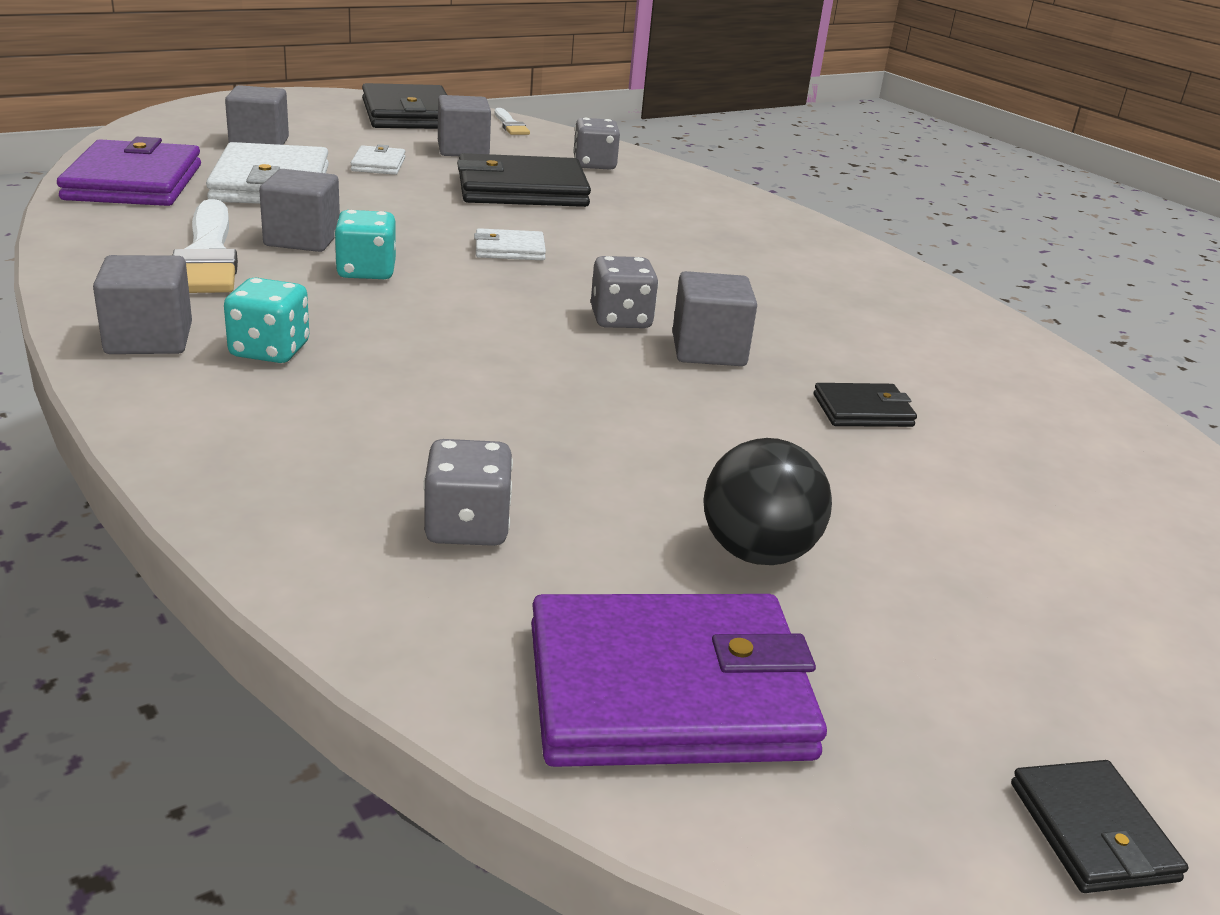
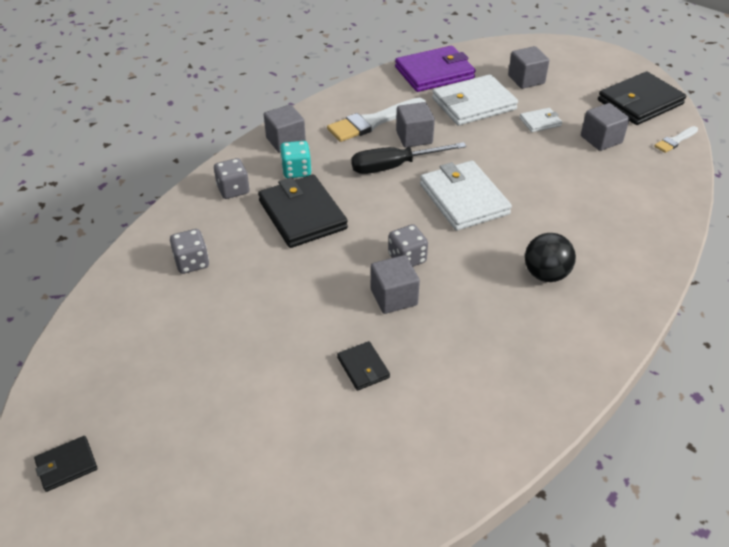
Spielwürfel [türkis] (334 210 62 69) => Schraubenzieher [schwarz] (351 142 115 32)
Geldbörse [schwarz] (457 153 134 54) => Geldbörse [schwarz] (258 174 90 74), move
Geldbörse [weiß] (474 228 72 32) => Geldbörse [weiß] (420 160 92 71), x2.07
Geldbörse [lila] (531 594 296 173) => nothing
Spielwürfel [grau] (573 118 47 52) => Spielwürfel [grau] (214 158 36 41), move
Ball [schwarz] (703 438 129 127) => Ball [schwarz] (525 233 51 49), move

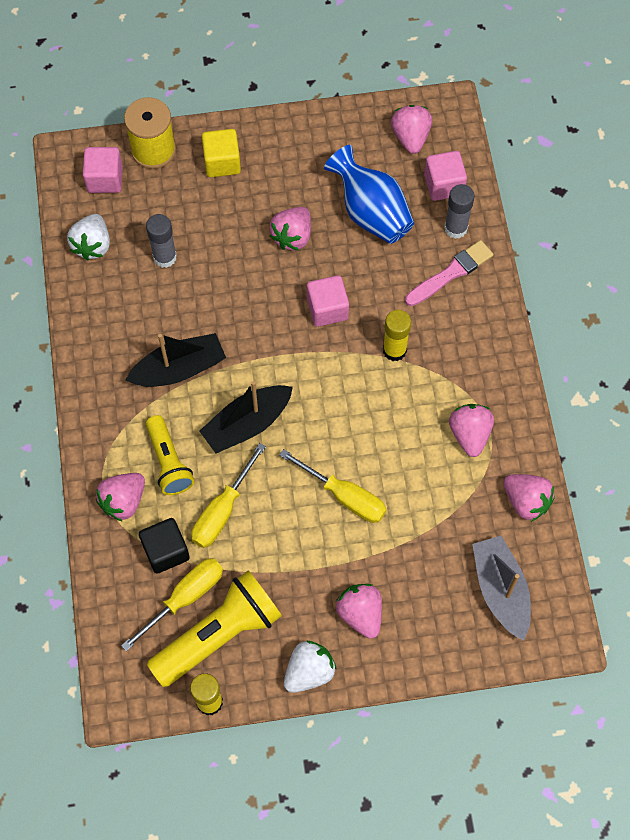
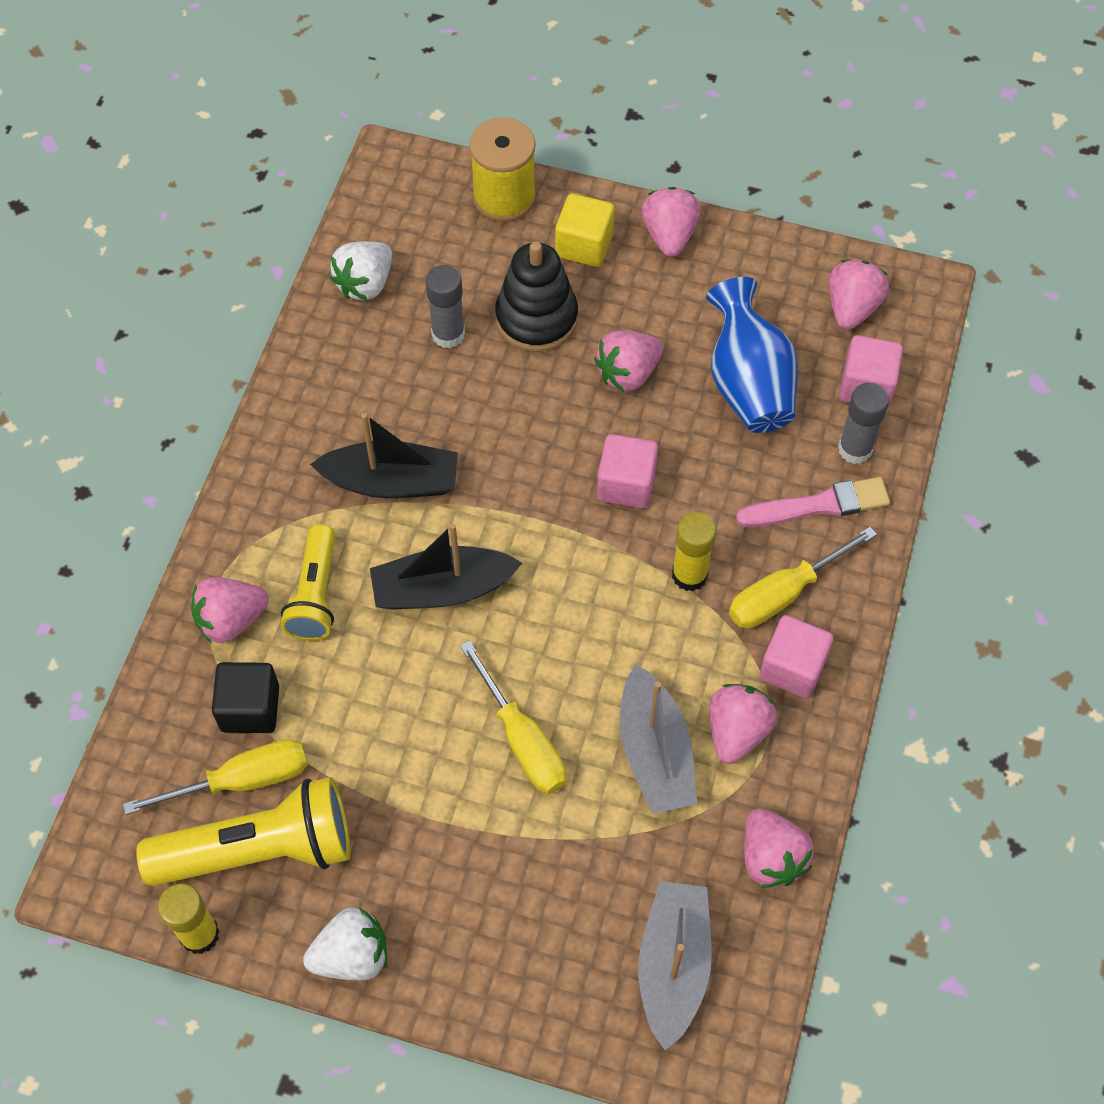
Kubus [rosa] (83 147 40 46) => Kubus [rosa] (759 615 75 83), move
Schraubenzieher [gelb] (191 443 75 105) => Schraubenzieher [gelb] (729 527 148 101), move
Erdbeere [rosa] (336 584 46 55) => Erdbeere [rosa] (641 187 60 70), move
nothing => Stapelspielzeug [schwarz] (495 241 83 111)
nothing => Boot [grau] (620 664 77 150)

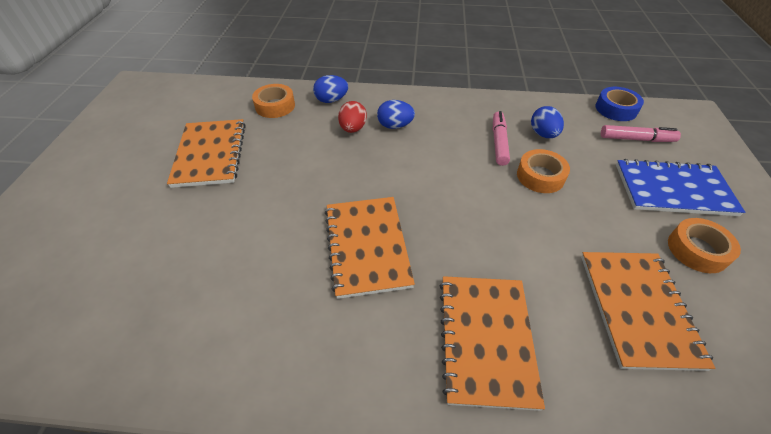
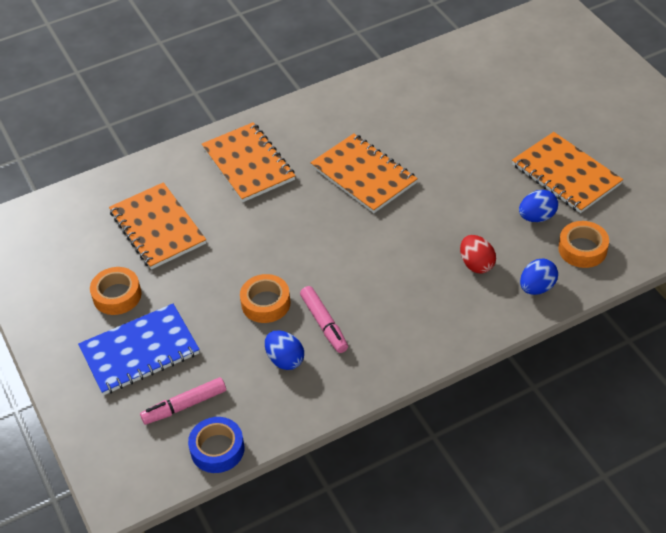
Ei [blau] (377 100 38 29) => Ei [blau] (519 190 39 32), move

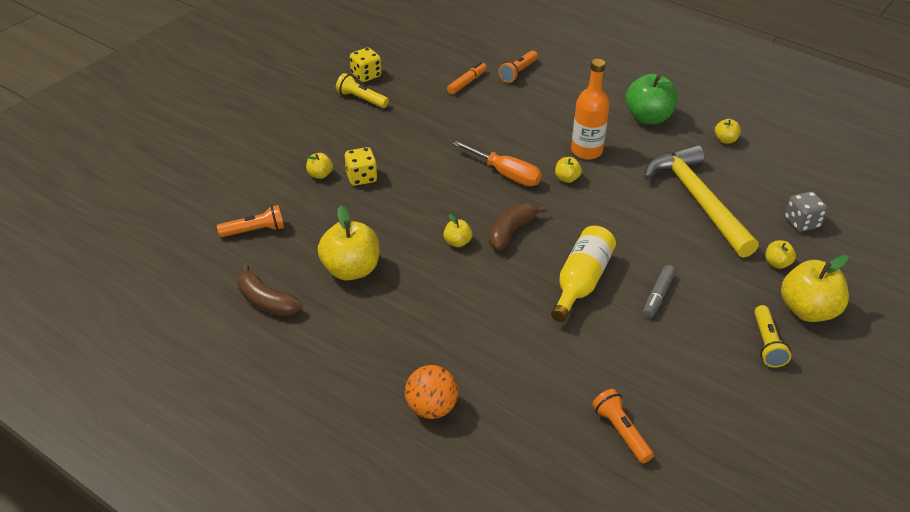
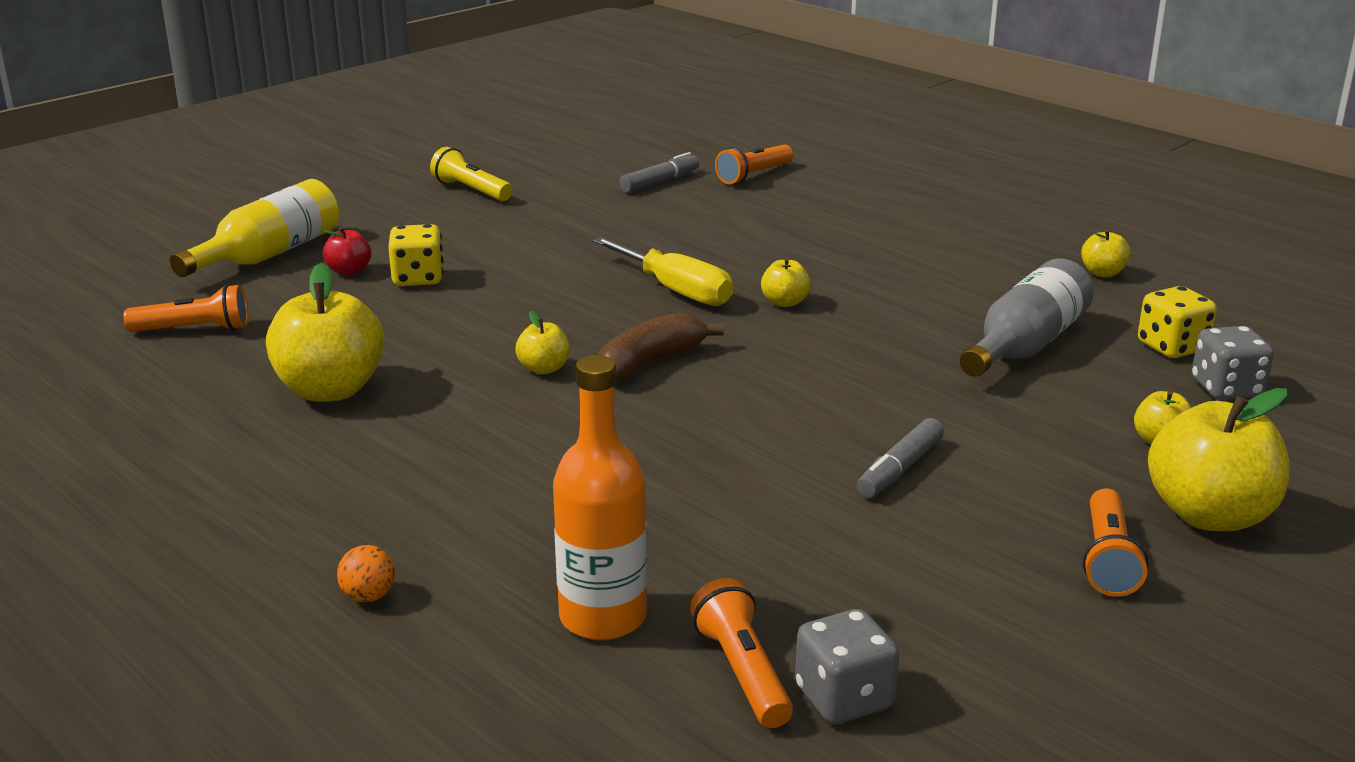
Banane [braun] (237 264 65 52) => nothing
Apfel [gelb] (306 153 27 26) => Apfel [rot] (323 227 48 48)
Spielwürfel [gelb] (350 48 31 34) => Spielwürfel [gelb] (1138 286 79 72), move
Ball [orange] (405 365 53 54) => Ball [orange] (337 545 58 57), x0.52
Filzstift [orange] (447 62 40 32) => Filzstift [grau] (619 152 80 41)
Schraubenzieher [orange] (453 141 89 45) => Schraubenzieher [gelb] (592 237 141 69)
Flasche [gelb] (551 226 65 96) => Flasche [gelb] (170 179 169 98), move
Flasche [orange] (571 59 39 101) => Flasche [orange] (553 355 94 285), move
Apfel [grün] (625 74 52 50) => nothing
Hammer [gelb] (644 145 115 113) => Flasche [grau] (960 258 134 119)
Taschenlampe [gelb] (754 305 37 63) => Taschenlampe [orange] (1083 488 65 109)
nothing => Spielwürfel [grau] (795 609 104 115)

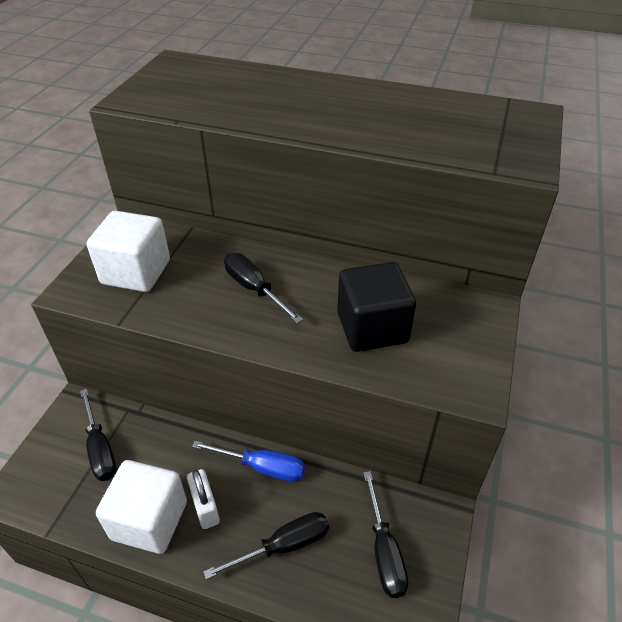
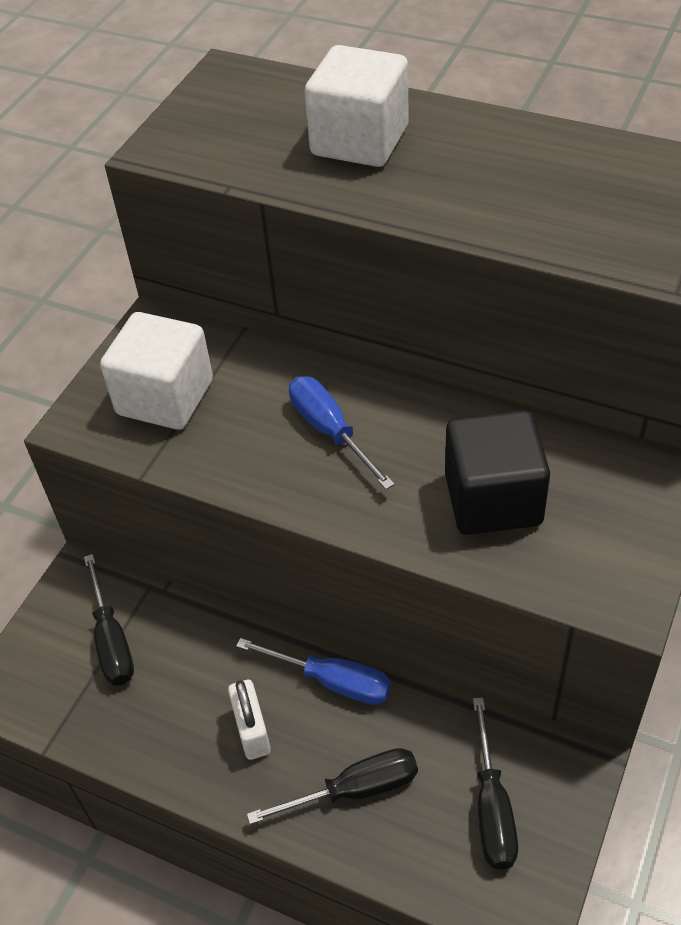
Kubus [weiß] (96 460 91 94) => Kubus [weiß] (304 45 105 122), move
Schraubenzieher [schwarz] (224 253 79 70) => Schraubenzieher [blau] (289 376 106 114)

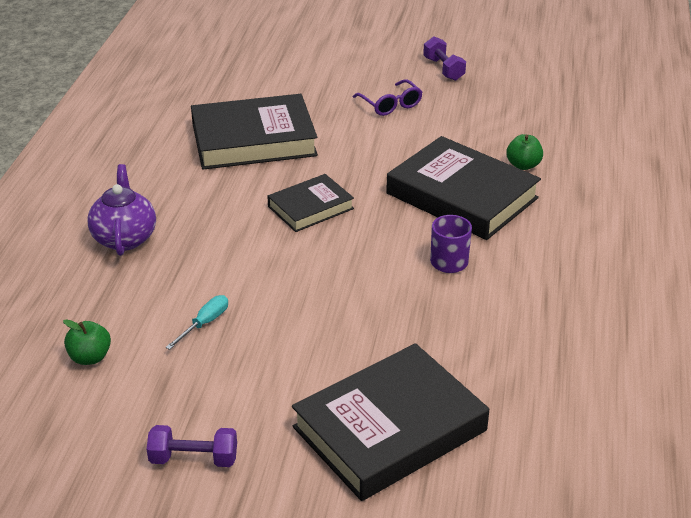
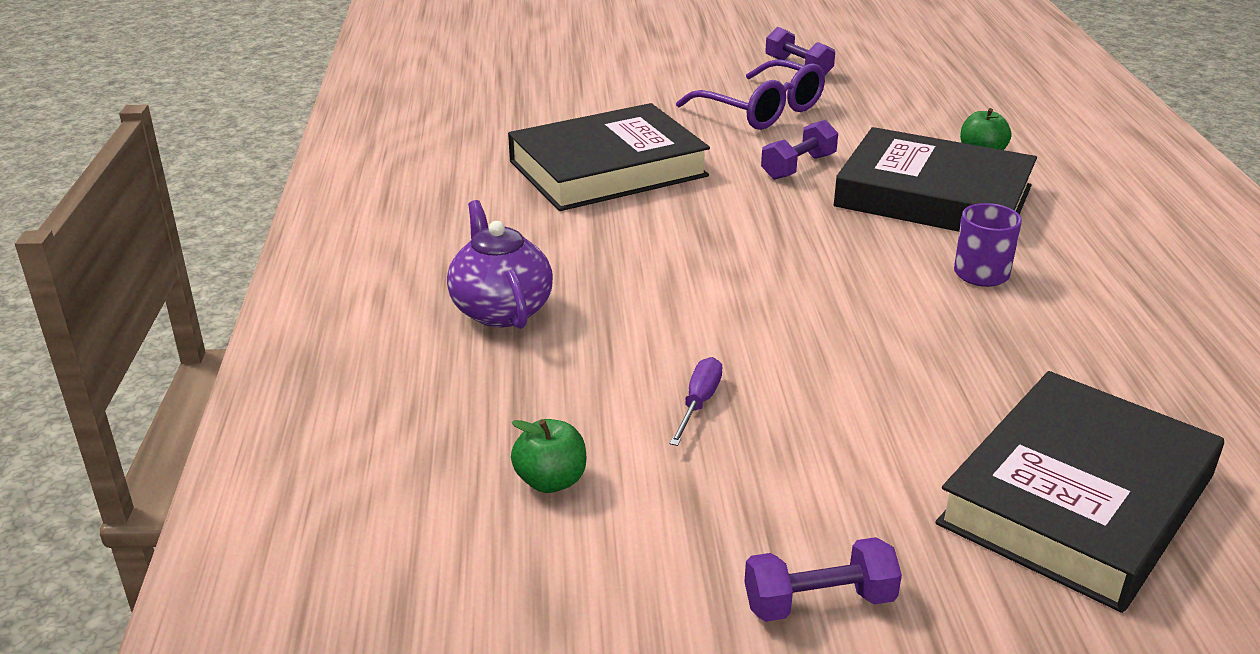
Schraubenzieher [türkis] (166 295 62 55) => Schraubenzieher [lila] (669 357 53 89)
Buch [schwarz] (267 174 87 58) => nothing
Brille [lila] (353 79 69 37) => Brille [lila] (676 59 149 71), x1.56
nothing => Hantel [lila] (761 120 77 60)

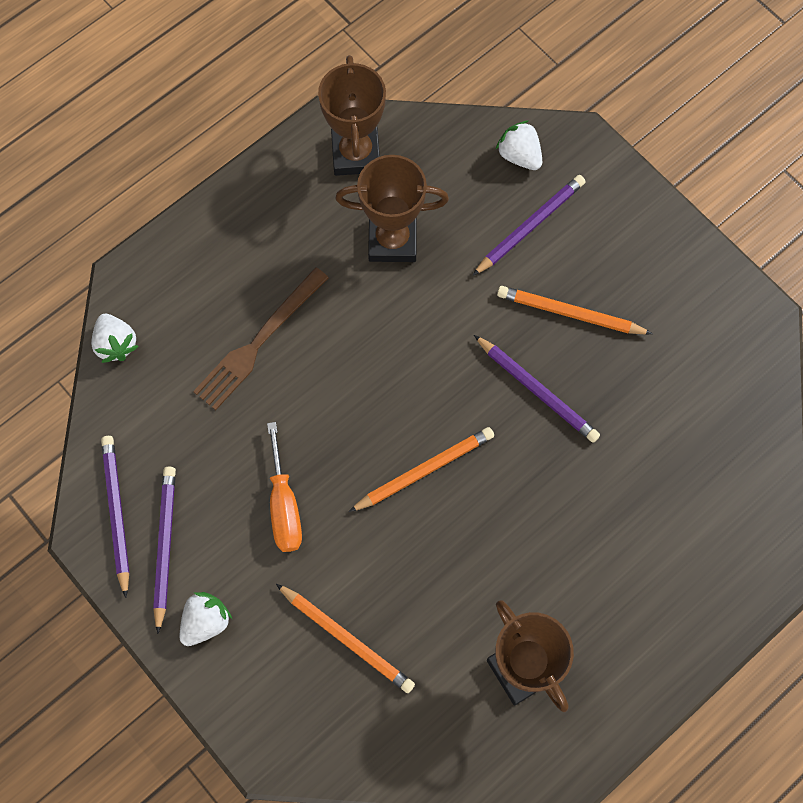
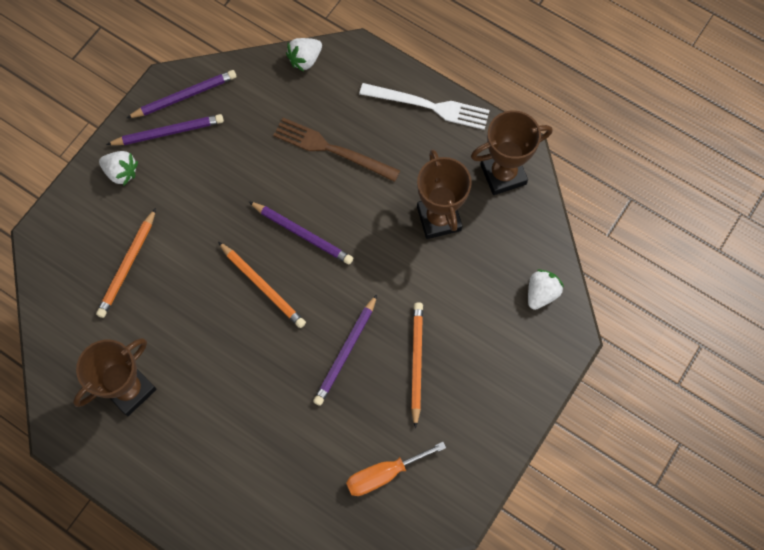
Schraubenzieher [orange] (267 422 35 130) => Schraubenzieher [orange] (346 442 100 54), move
Bleistift [lila] (472 175 114 101) => Bleistift [lila] (248 201 105 64), move
nothing => Gabel [weiß] (359 83 131 47)

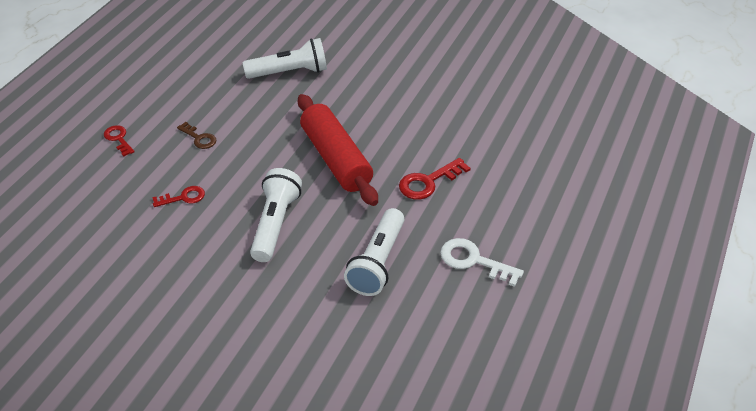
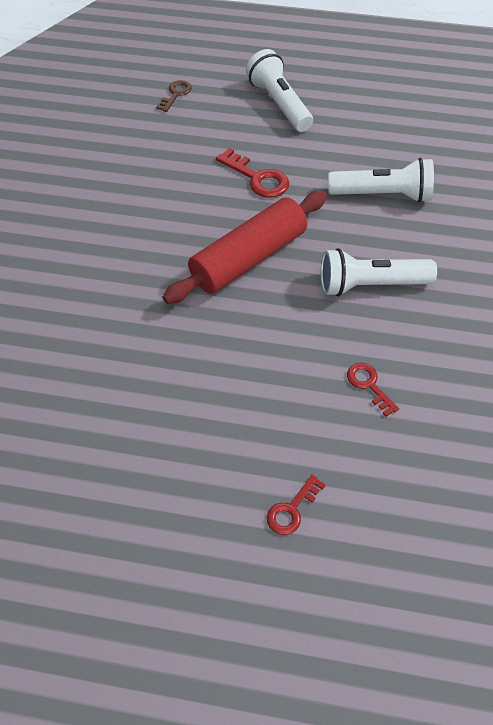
Schlüssel [braun] (177 122 40 27) => Schlüssel [braun] (156 80 36 32), move
Taschenlampe [weiß] (243 38 84 41) => Taschenlampe [weiß] (246 49 67 83), move
Schlüssel [weiß] (440 238 84 49) => nothing

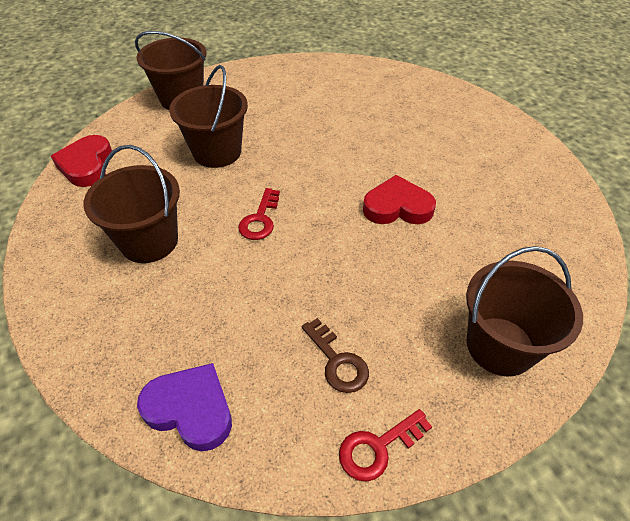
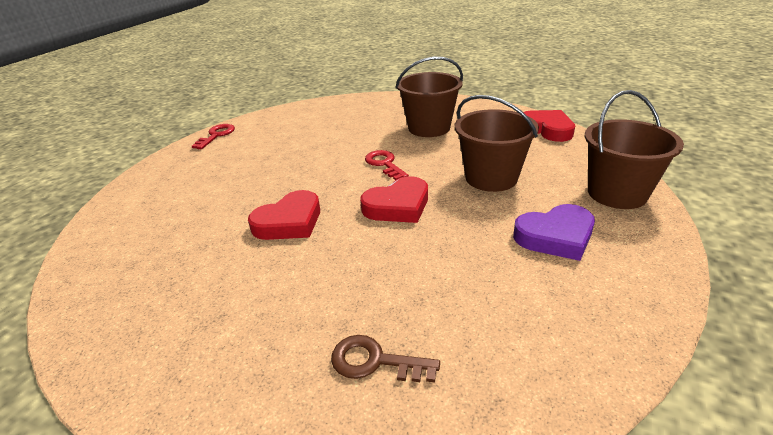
Herz [lila] (137 363 95 88) => Herz [lila] (513 204 82 57), move
Schlüssel [braun] (302 318 67 75) => Schlüssel [braun] (331 335 109 47), move
Eimer [braun] (466 246 117 130) => nothing
nothing => Herz [rot] (360 176 68 47)

